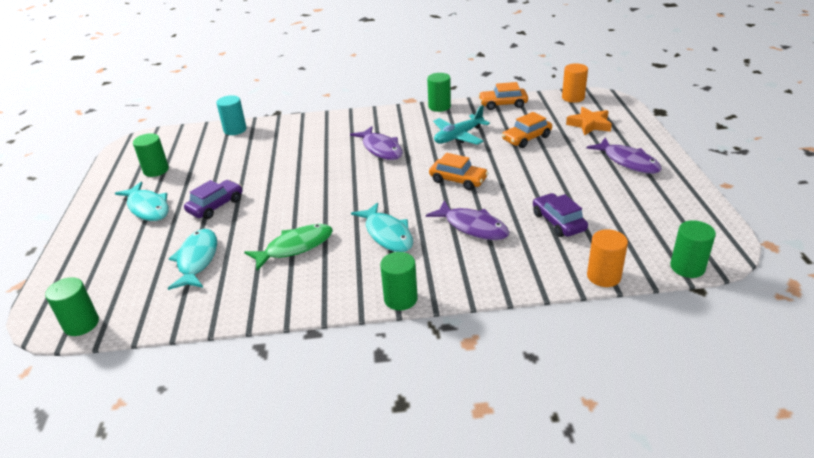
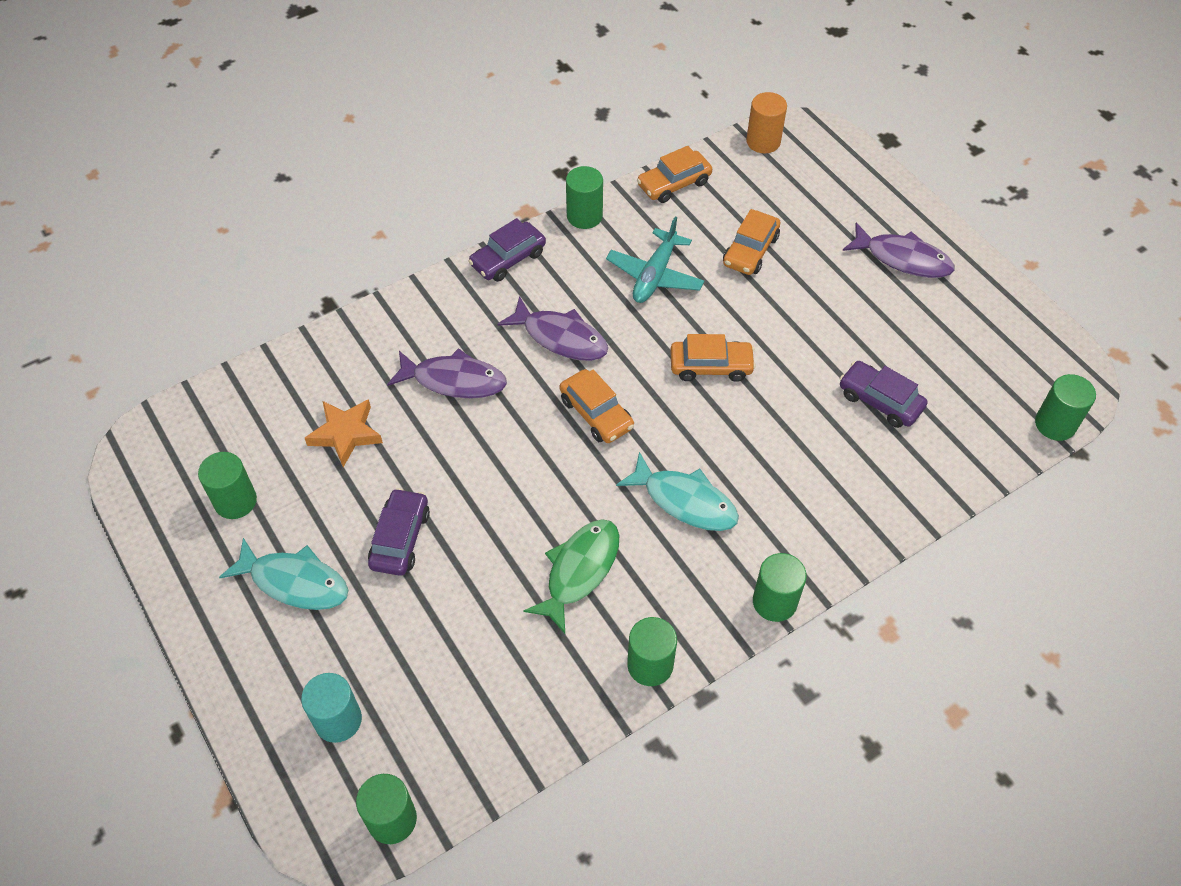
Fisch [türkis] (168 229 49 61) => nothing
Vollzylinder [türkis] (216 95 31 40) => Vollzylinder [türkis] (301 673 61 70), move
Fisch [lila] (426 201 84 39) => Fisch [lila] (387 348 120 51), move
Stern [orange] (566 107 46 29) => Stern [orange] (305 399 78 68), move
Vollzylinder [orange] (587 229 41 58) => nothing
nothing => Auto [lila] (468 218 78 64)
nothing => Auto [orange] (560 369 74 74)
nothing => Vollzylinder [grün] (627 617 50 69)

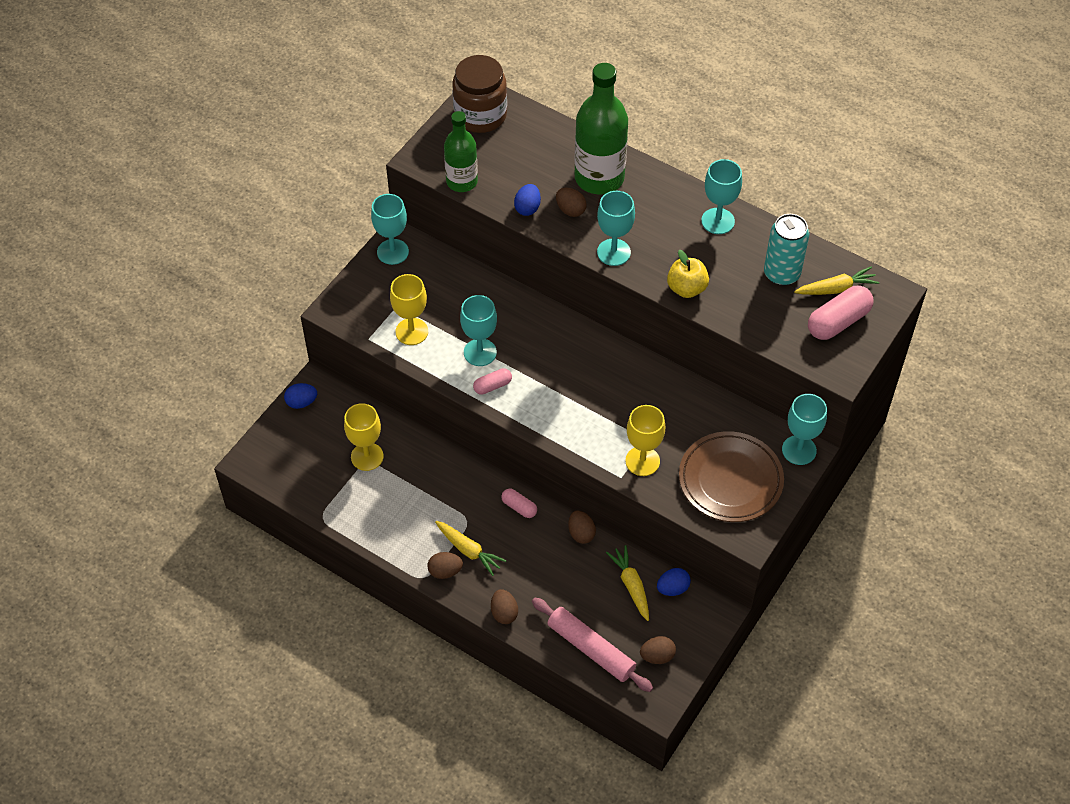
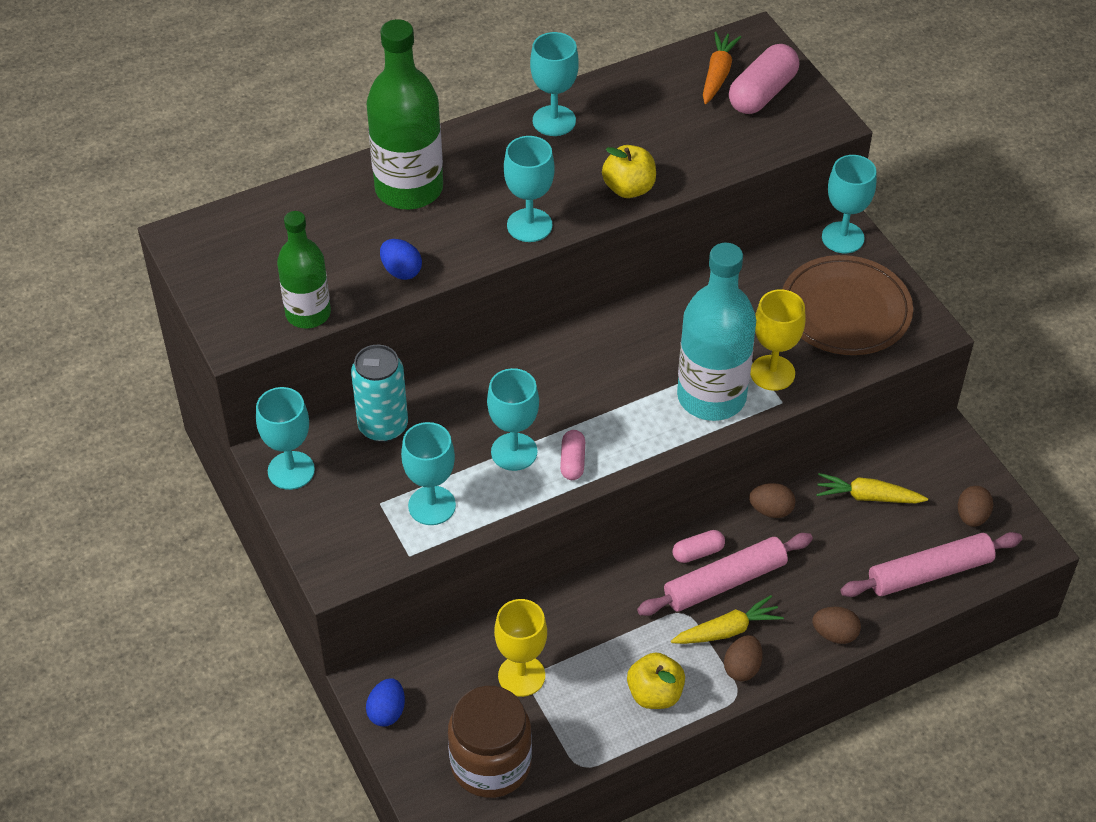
Kelch [gelb] (390 274 38 71) => Kelch [türkis] (401 422 55 103)
Einmachglas [braun] (452 55 55 78) => Einmachglas [braun] (448 686 84 112), move
Ei [braun] (556 188 31 29) => nothing
Ei [blau] (657 568 34 28) => nothing
Dose [türkis] (764 214 45 72) => Dose [türkis] (351 345 57 97), move
Karotte [gelb] (794 267 85 28) => Karotte [orange] (703 32 38 72)
Kapsel [rosa] (808 286 65 54) => Kapsel [rosa] (729 44 70 70), 45 degrees clockwise
nothing => Apfel [gelb] (627 652 58 57)
nothing => Nudelholz [rosa] (637 533 176 83)
nothing => Flasche [türkis] (677 243 79 178)

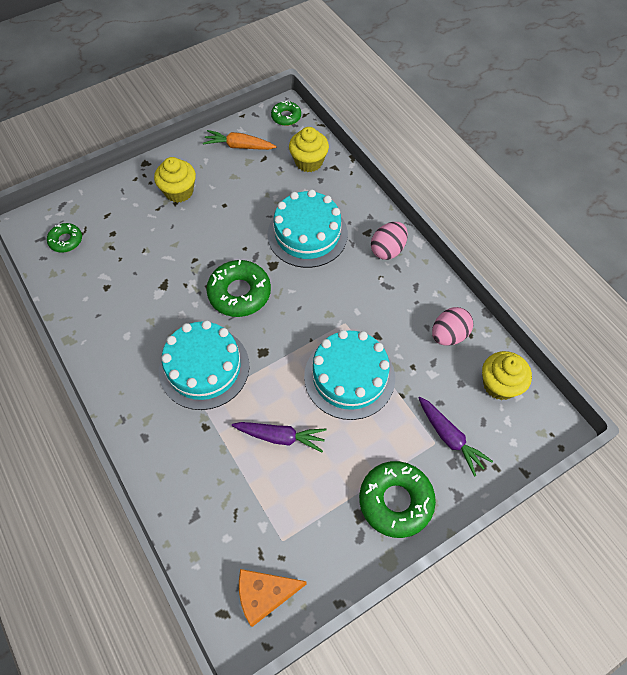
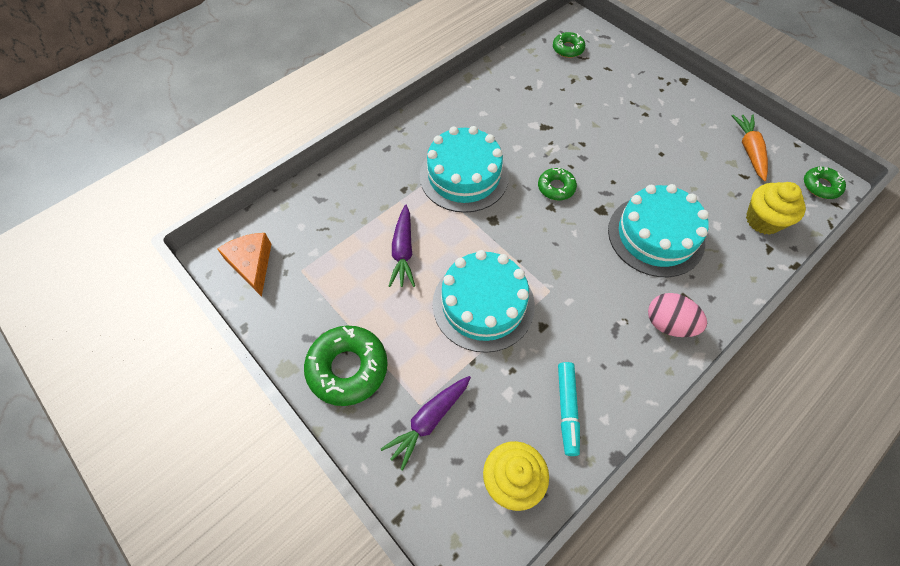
Muffin [gelb] (154 157 42 46) => nothing
Donut [grün] (206 260 65 57) => Donut [grün] (538 168 39 33), x0.56
Ei [rosa] (432 307 42 39) => Filzstift [türkis] (558 362 22 94)

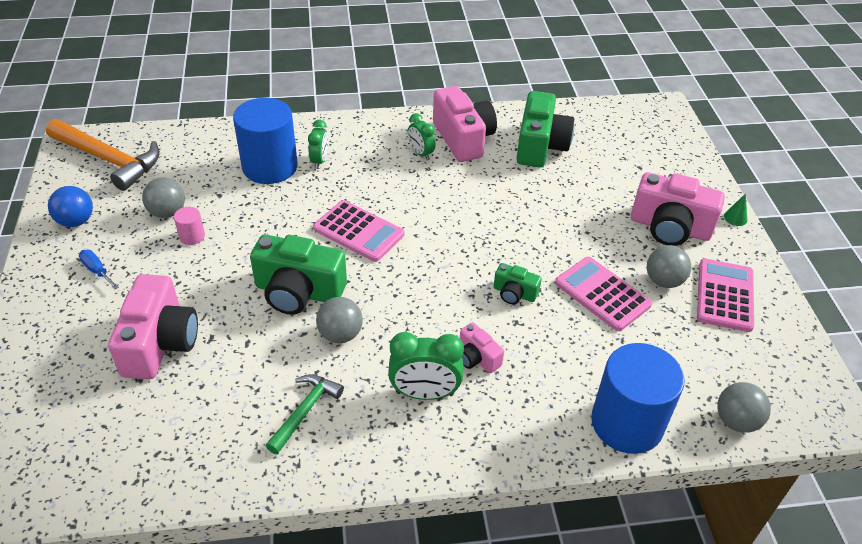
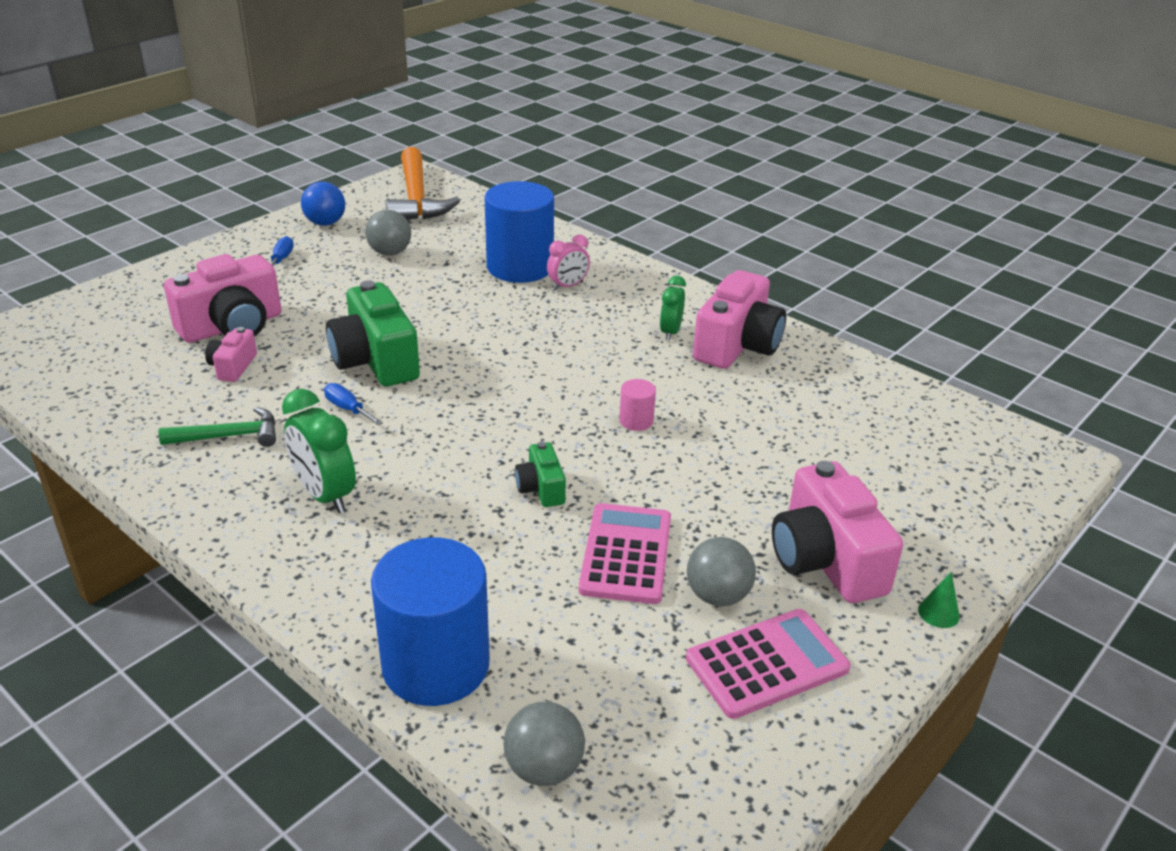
Vollzylinder [rosa] (174 207 31 38) => Vollzylinder [rosa] (619 379 37 52), move
Wecker [grün] (308 120 20 49) => Wecker [rosa] (547 235 43 55)
Taschenrechner [rosa] (313 200 91 62) => nothing
Ball [grau] (316 297 47 46) => Schraubenzieher [blau] (324 383 59 43)
Kamera [rosa] (460 322 44 51) => Kamera [rosa] (205 327 52 55), move
Kamera [grün] (516 91 58 76) => nothing

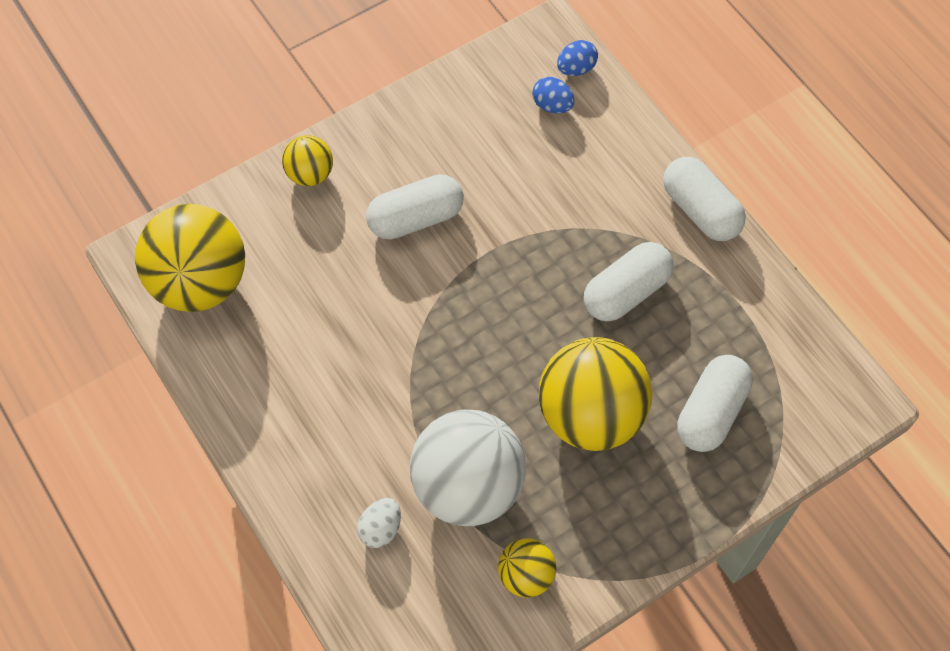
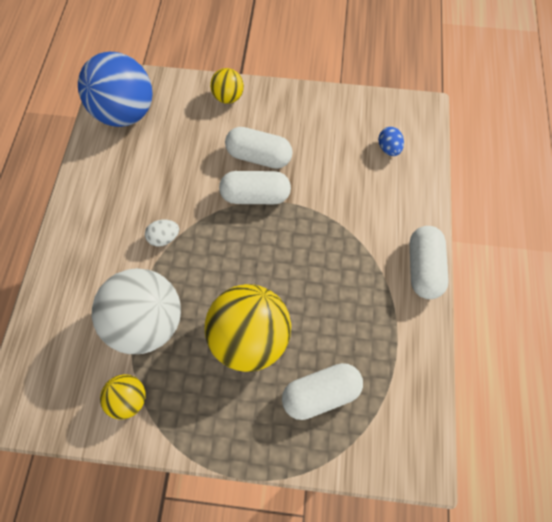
Ball [gelb] (135 204 110 108) => Ball [blau] (78 52 75 75)
Ei [weiß] (357 498 44 50) => Ei [weiß] (145 220 34 27), move
Ei [blau] (557 40 41 36) => nothing
Kapsel [weiß] (584 242 89 80) => Kapsel [weiß] (219 171 72 33), move

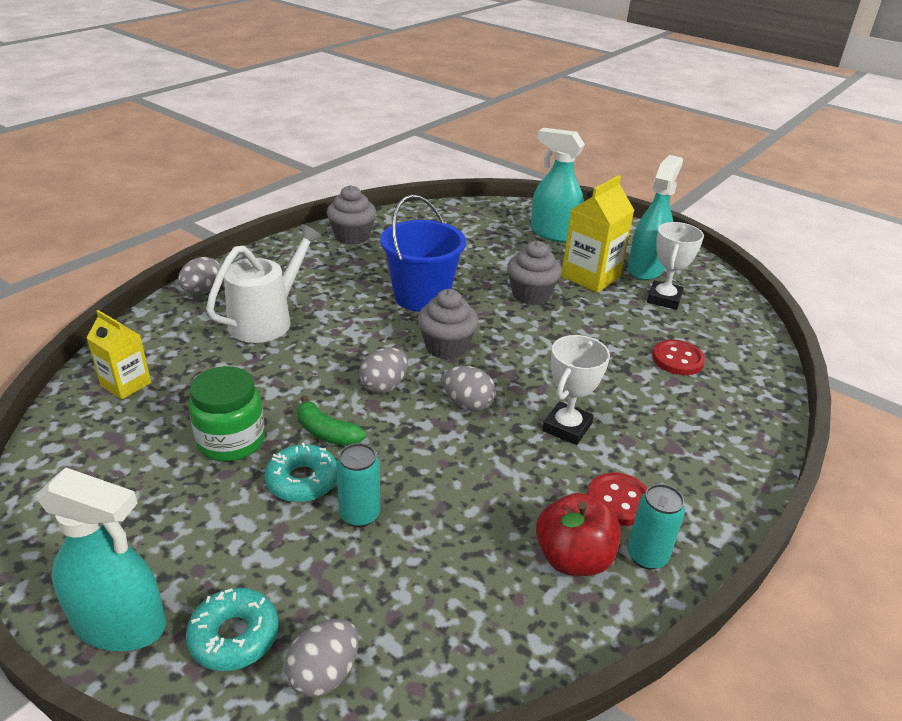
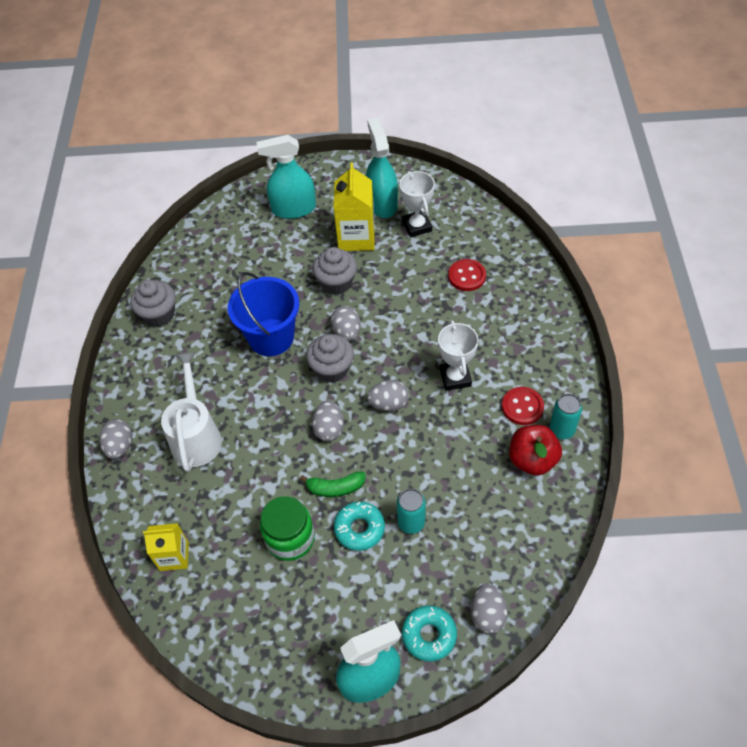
nothing => Ei [grau] (331 306 30 35)

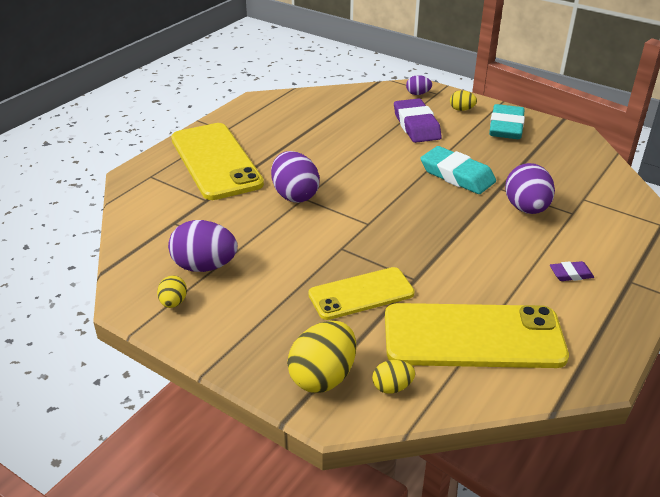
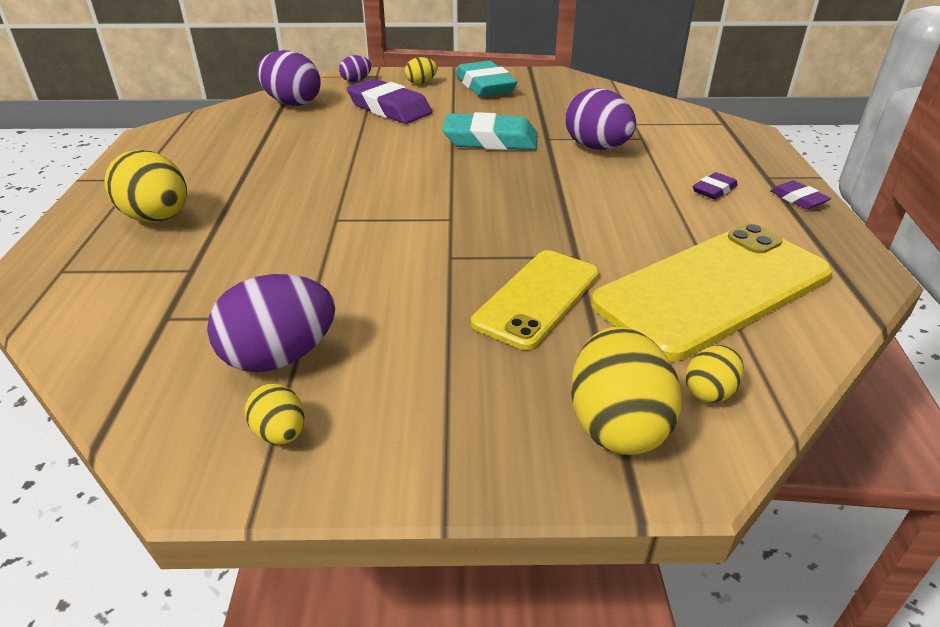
Handy [gelb] (171 123 93 77) => Ei [gelb] (104 150 83 72)
Ei [lila] (271 151 49 52) => Ei [lila] (257 50 64 56), move
nothing => Radiergummi [lila] (770 180 61 29)

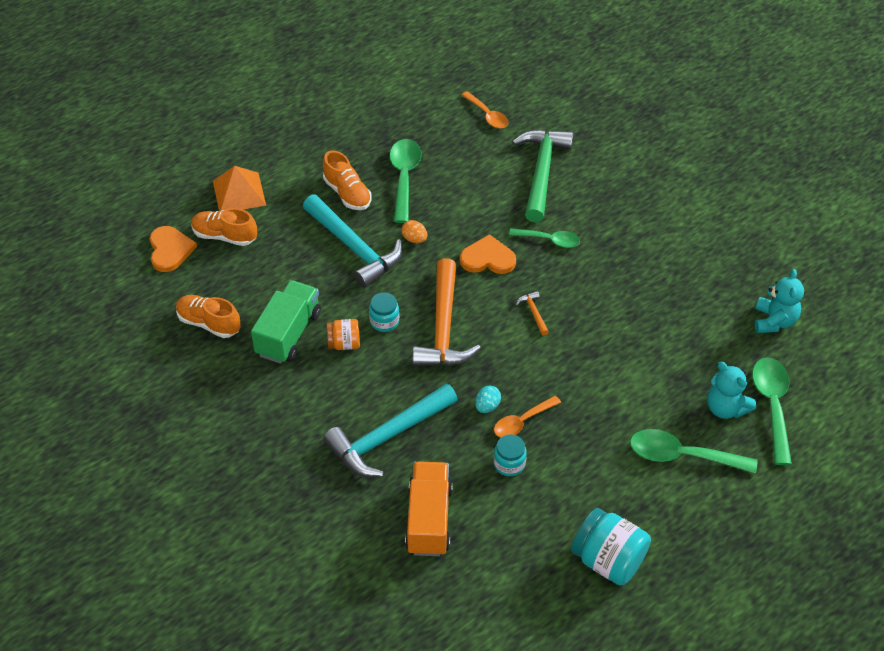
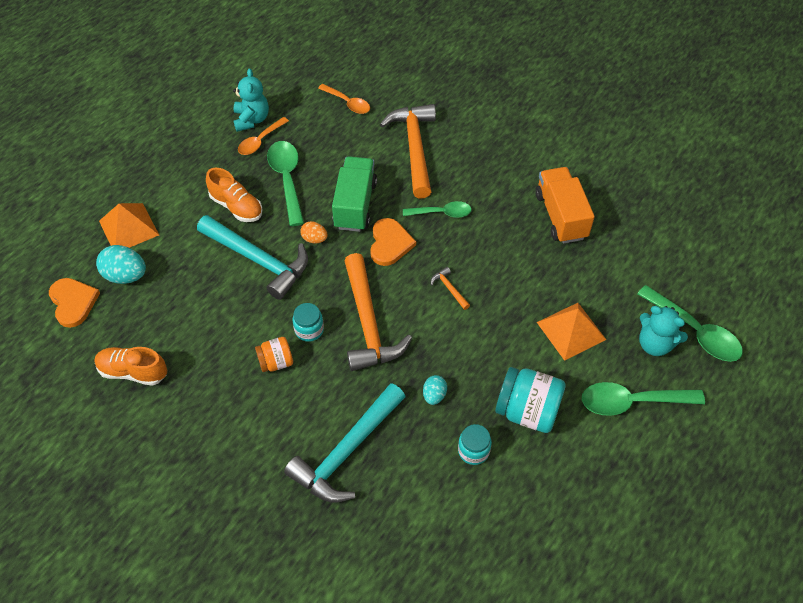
Schuh [orange] (191 208 66 38) => Ei [türkis] (96 245 50 39)
Lastwagen [grün] (251 280 70 84) => Lastwagen [grün] (332 156 45 76), move
Lastwagen [orange] (405 461 48 95) => Lastwagen [orange] (535 167 60 77), move
Herz [orange] (460 234 56 40) => Herz [orange] (370 218 46 48), 105 degrees clockwise
Löffel [orange] (494 396 67 41) => Löffel [orange] (238 117 51 38), move
Hammer [grün] (512 129 62 93) => Hammer [orange] (380 104 56 95)
Einmachglas [türkis] (571 508 80 78) => Einmachglas [türkis] (495 367 71 66), move
Löffel [grün] (752 357 40 108) => Löffel [grün] (637 285 106 77), 150 degrees clockwise
Teddybär [türkis] (755 269 49 64) => Teddybär [türkis] (233 68 36 64), move
nothing => Pyramide [orange] (537 303 69 58)

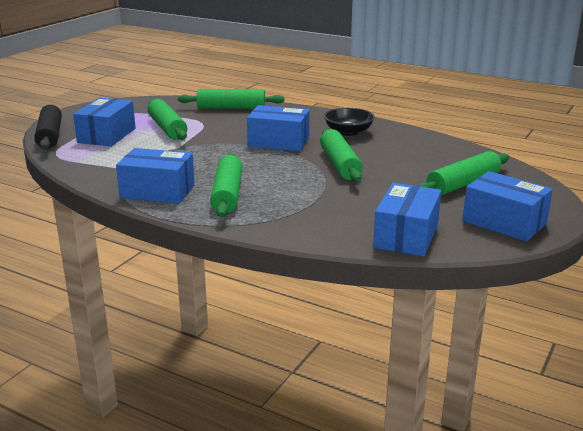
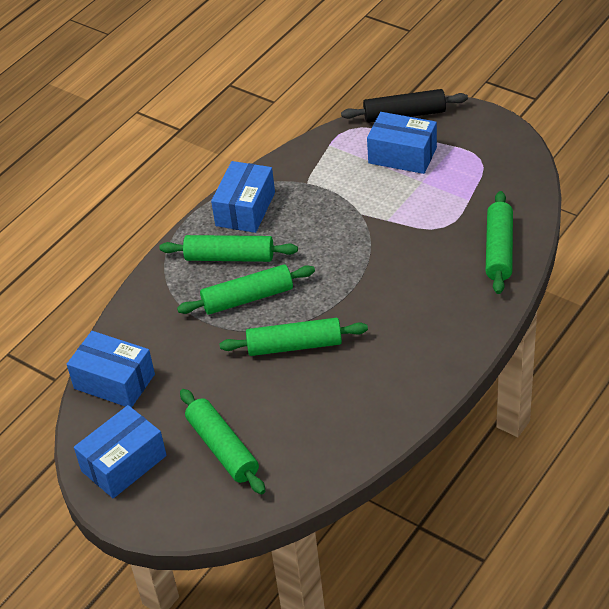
Nudelholz [grün] (148 99 39 41) => Nudelholz [grün] (177 264 138 51), move
Schachtel [blau] (247 105 63 47) => nothing
Schüssel [schwarz] (324 108 51 28) => nothing

